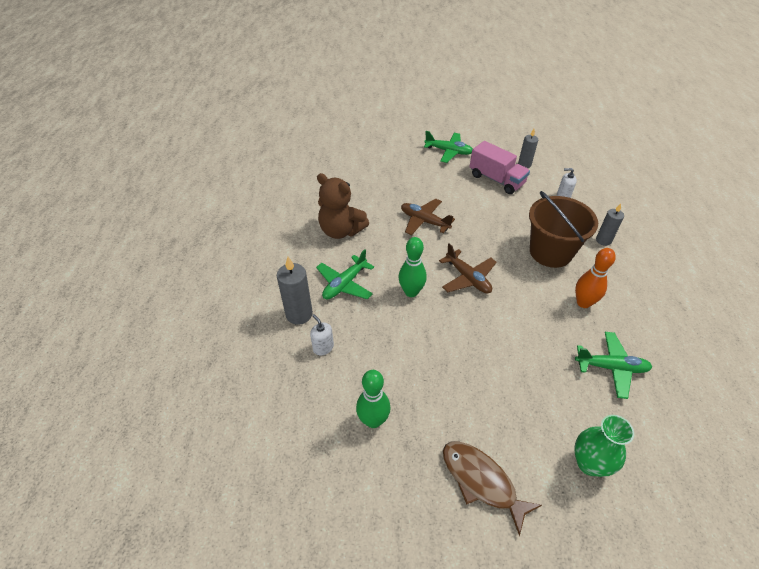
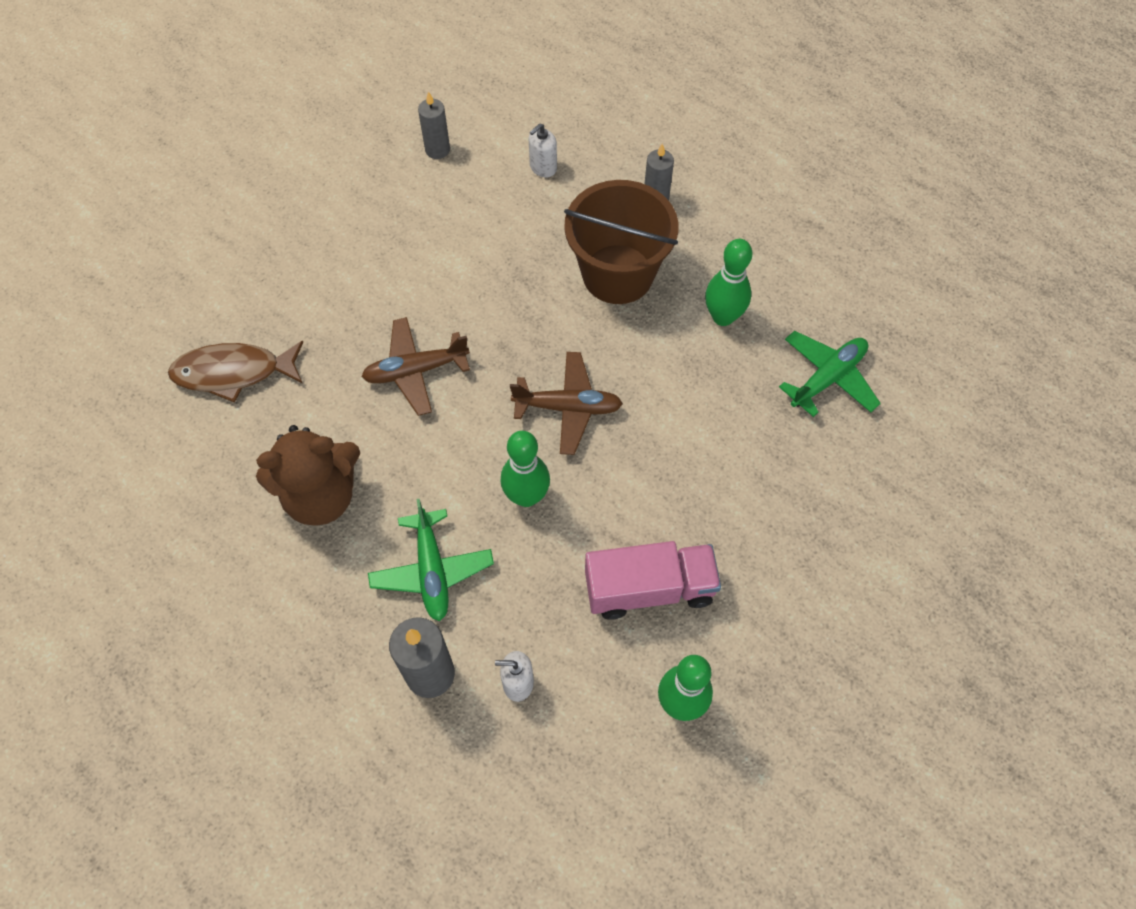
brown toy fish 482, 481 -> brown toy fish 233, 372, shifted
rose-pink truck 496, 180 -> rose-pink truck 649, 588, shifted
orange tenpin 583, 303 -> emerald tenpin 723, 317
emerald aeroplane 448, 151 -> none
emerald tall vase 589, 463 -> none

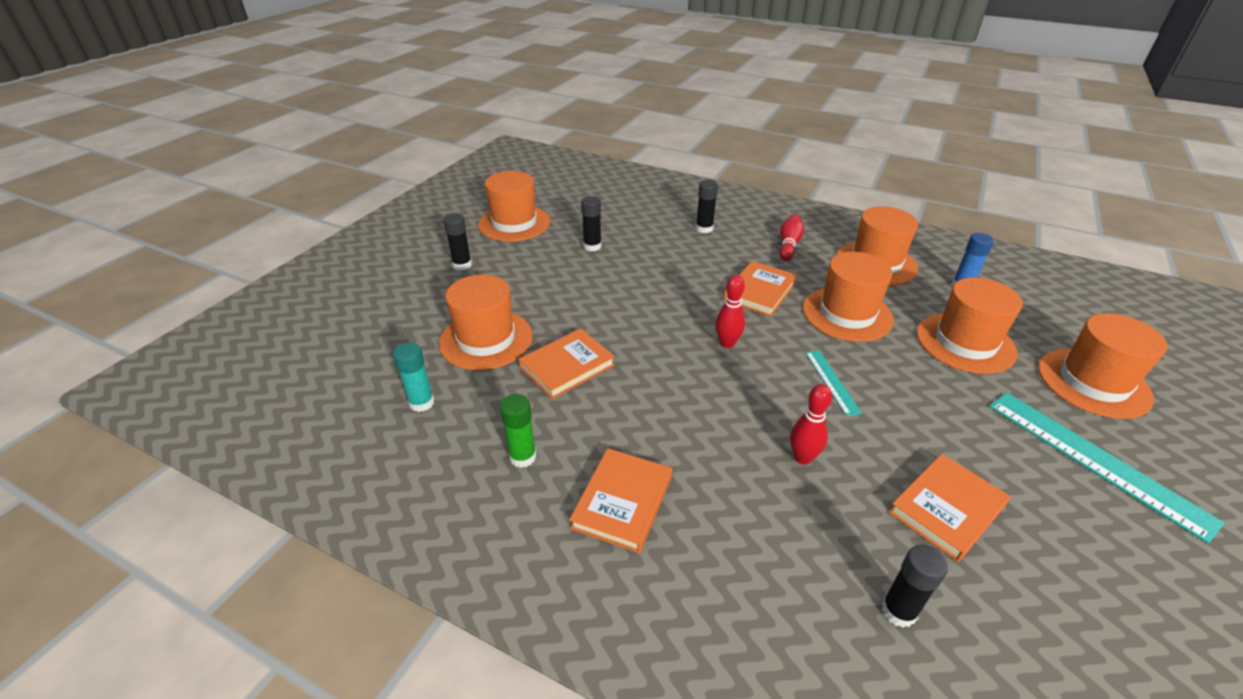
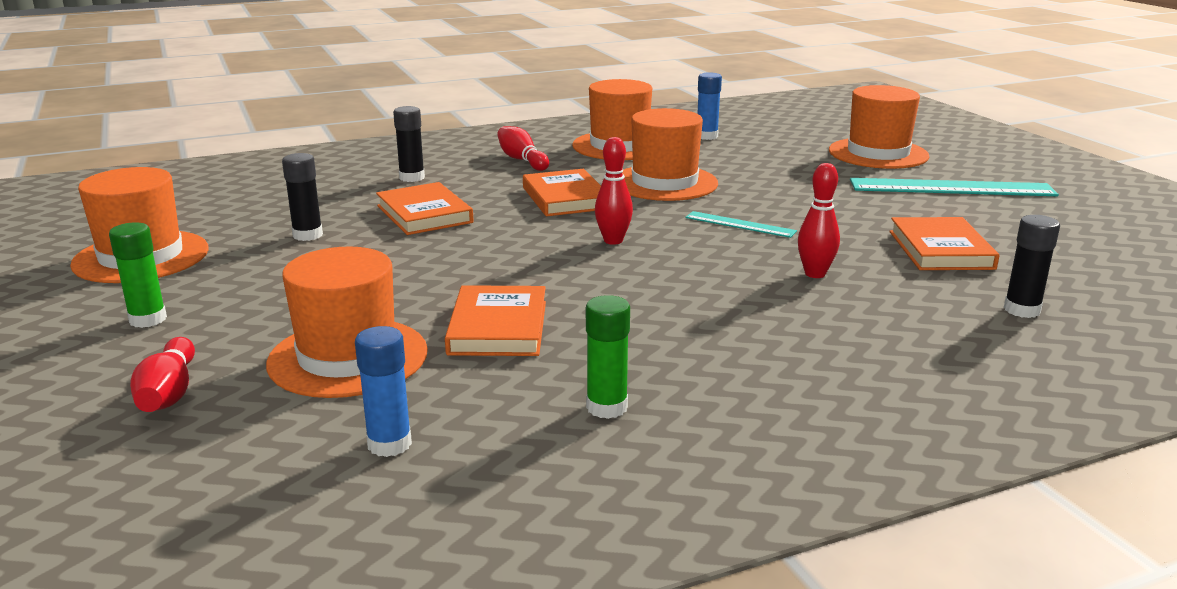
jet-black glue 462, 265 -> emerald glue 148, 319
none -> crimson tenpin 169, 393
turquoise glue 422, 403 -> blue glue 389, 444
orange hardback 622, 502 -> orange hardback 424, 214, shifted
orange hat 965, 343 -> none

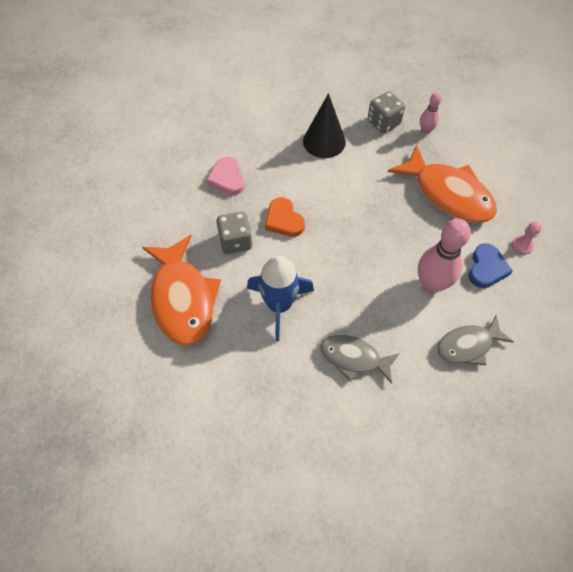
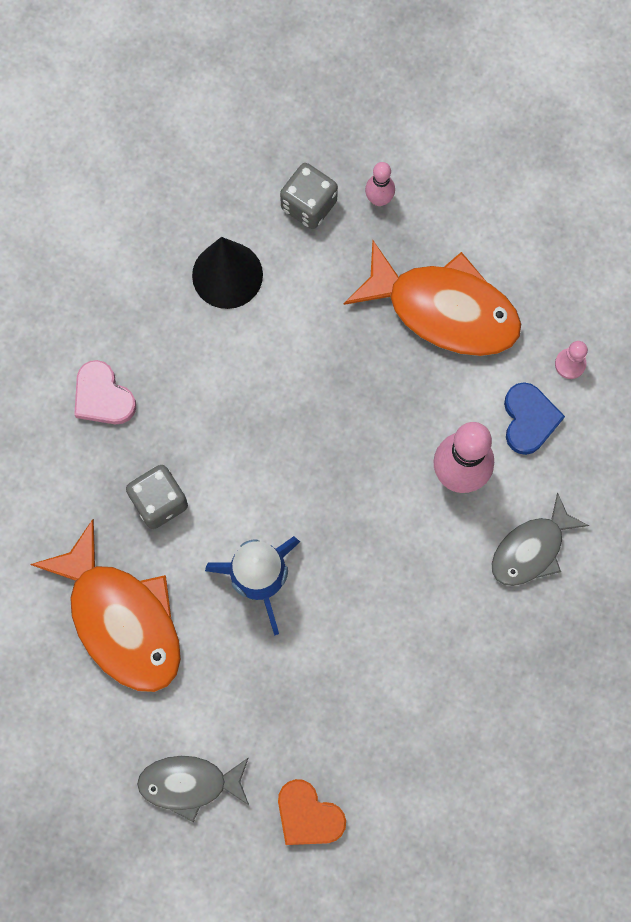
grey toy fish 354, 358 -> grey toy fish 189, 784, shifted
orange heart shape 284, 220 -> orange heart shape 308, 815, shifted

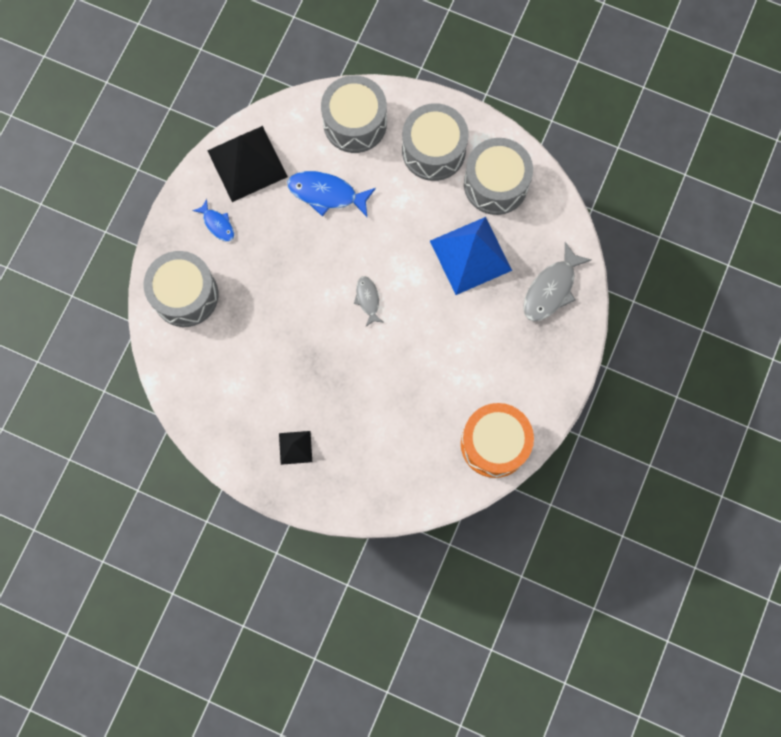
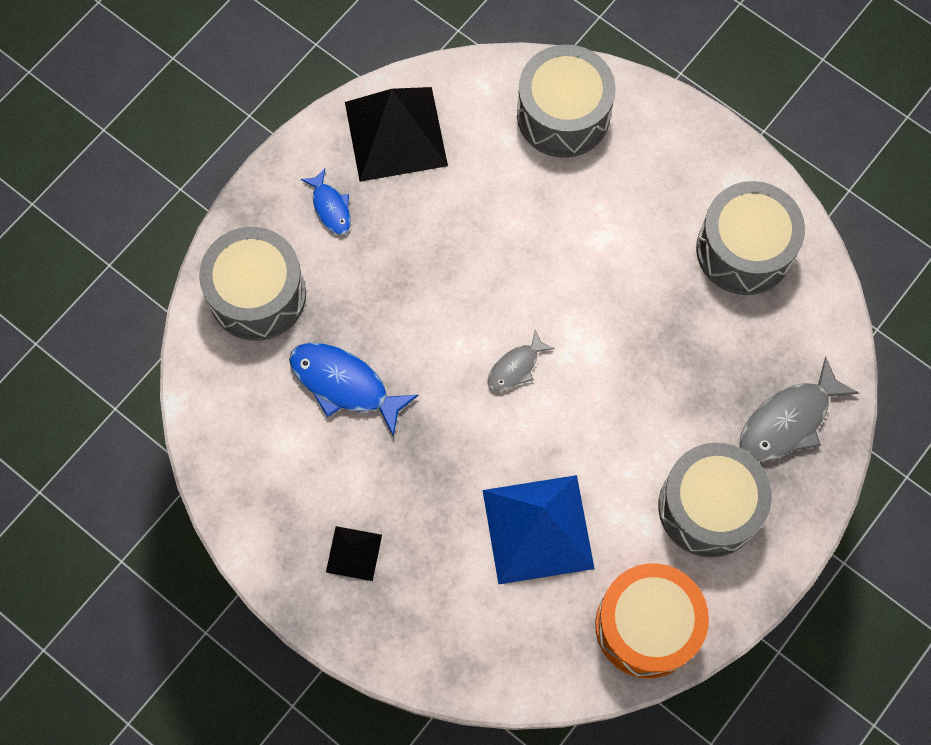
blue toy fish 326, 194 -> blue toy fish 344, 384, shifted
blue pyramid shape 471, 255 -> blue pyramid shape 538, 529, shifted
grey toy fish 368, 299 -> grey toy fish 516, 367, 135 degrees counterclockwise
grey drum 433, 150 -> grey drum 708, 507, shifted

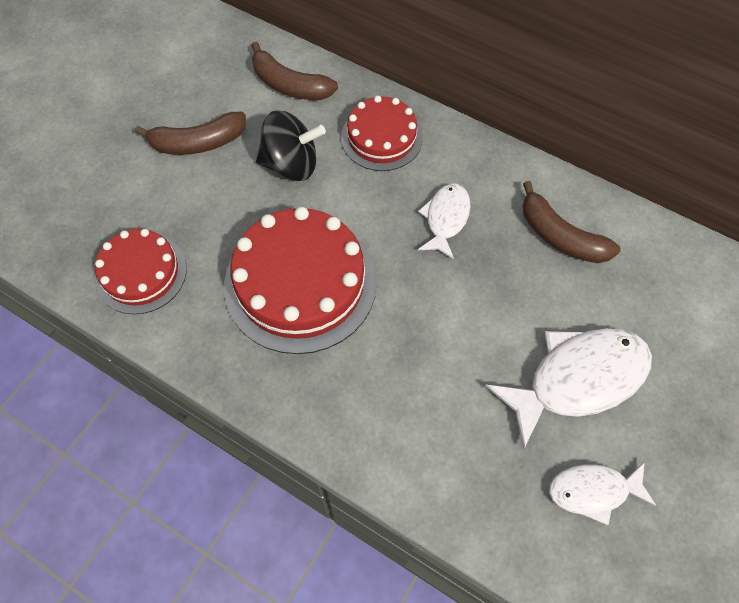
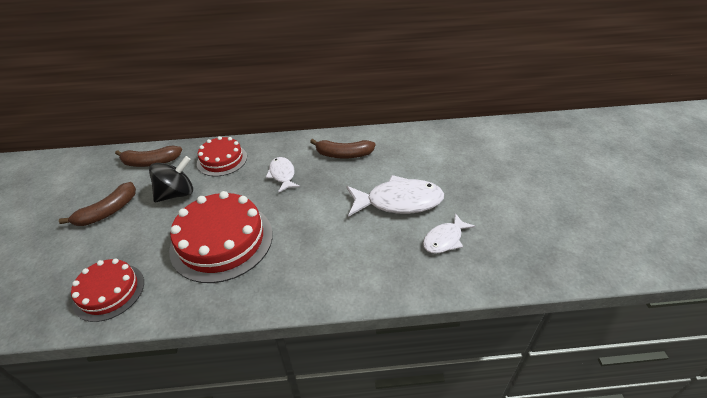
snow-white toy fish 577, 379 -> snow-white toy fish 399, 201, 60 degrees clockwise

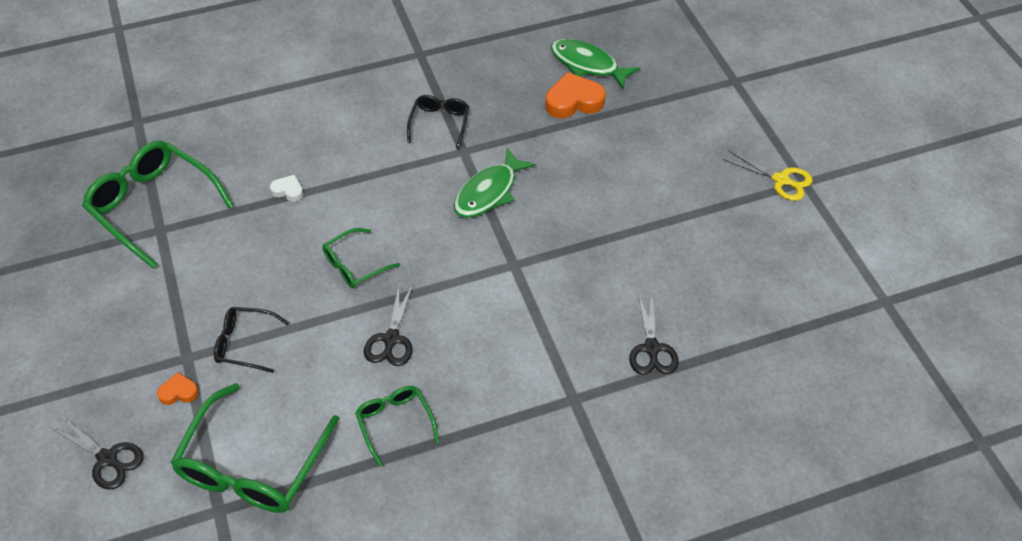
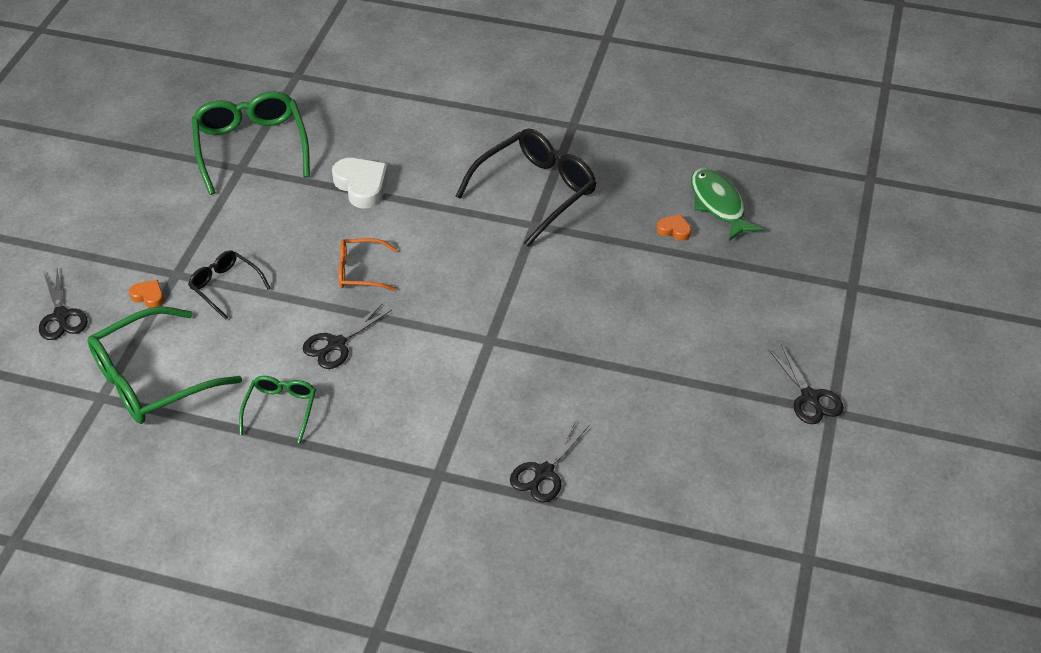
snow-white heart shape 288, 191 -> snow-white heart shape 362, 186, x1.90
emerald glasses 355, 265 -> orange glasses 360, 271
jet-black glasses 439, 123 -> jet-black glasses 535, 192, x1.87
orange heart shape 573, 101 -> orange heart shape 674, 230, x0.53
golden shears 781, 180 -> jet-black shears 810, 397
emerald toy fish 489, 192 -> none

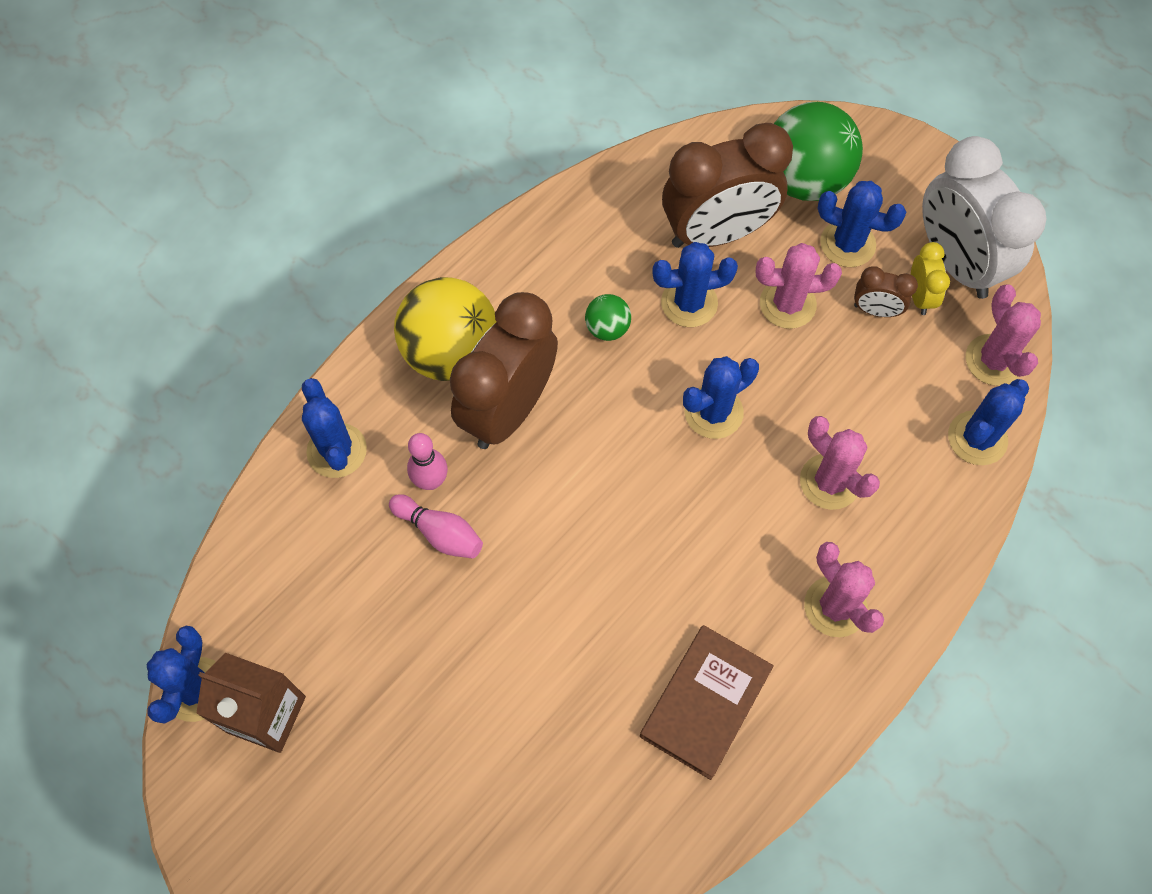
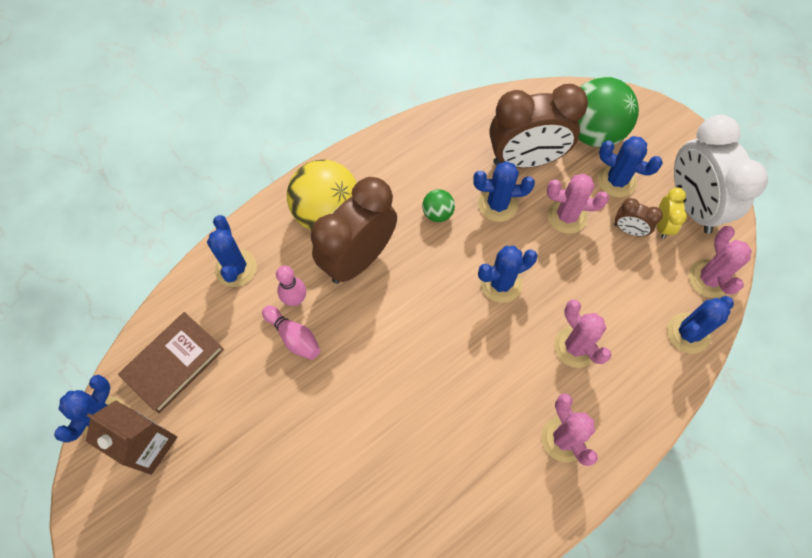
brown hardback 705, 703 -> brown hardback 174, 363, shifted

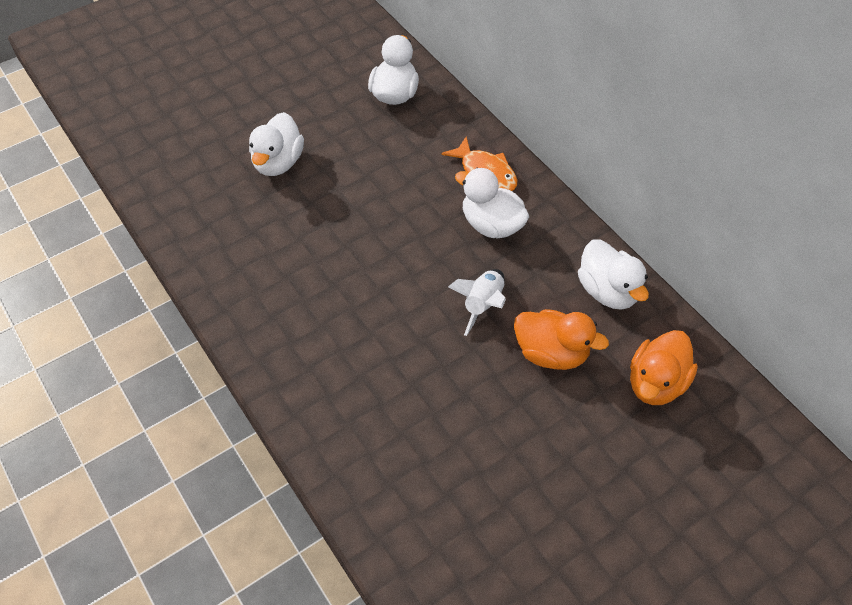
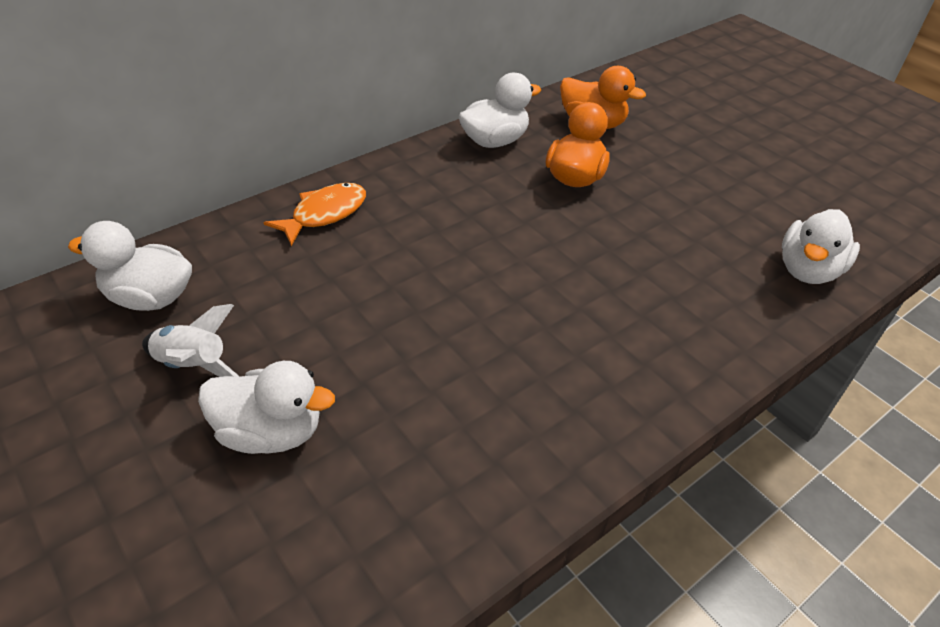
snow-white rocket 482, 305 -> snow-white rocket 193, 365, shifted
snow-white rubber duck 491, 225 -> snow-white rubber duck 808, 270, shifted

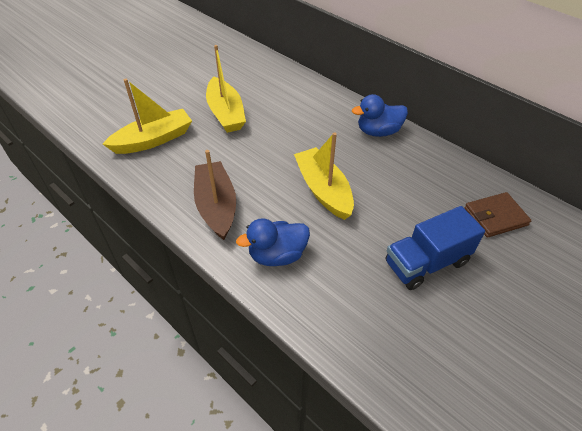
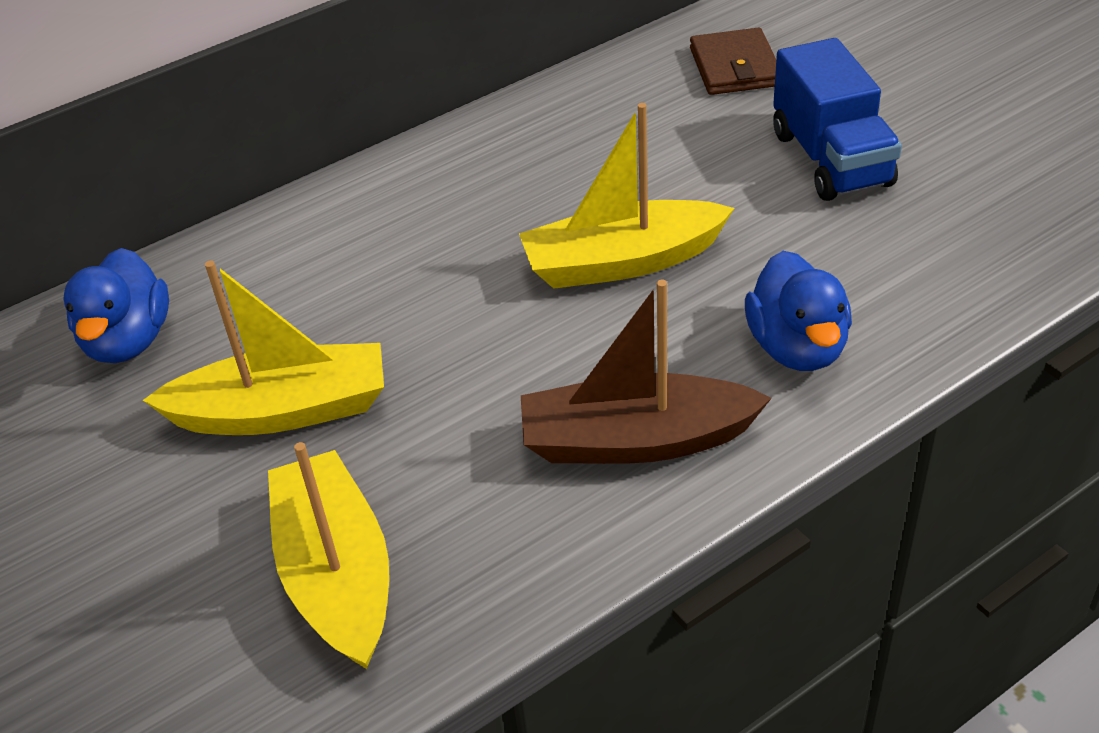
blue rubber duck 378, 131 -> blue rubber duck 128, 340, shifted

